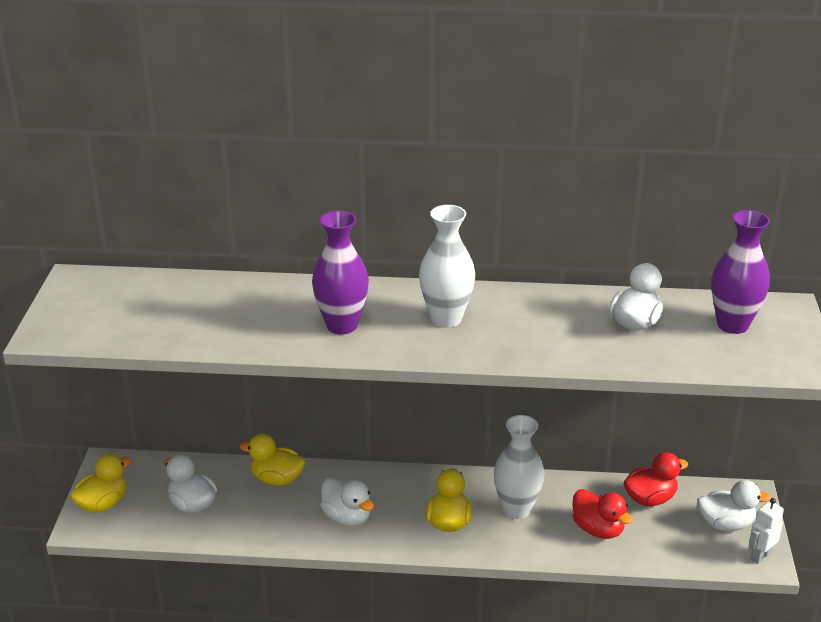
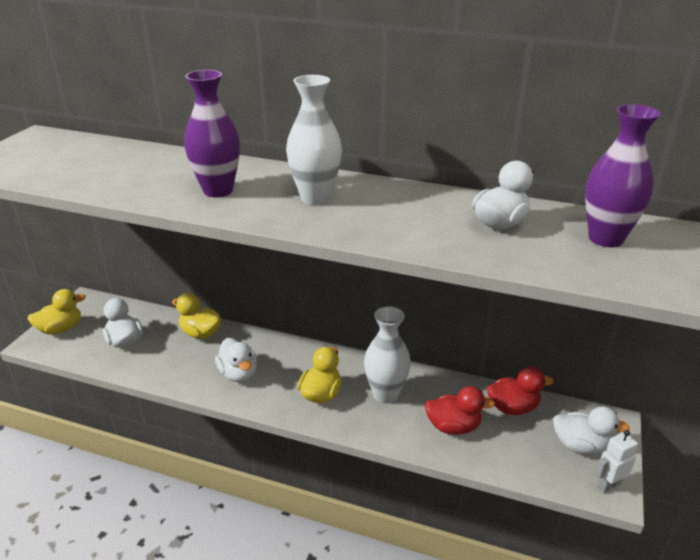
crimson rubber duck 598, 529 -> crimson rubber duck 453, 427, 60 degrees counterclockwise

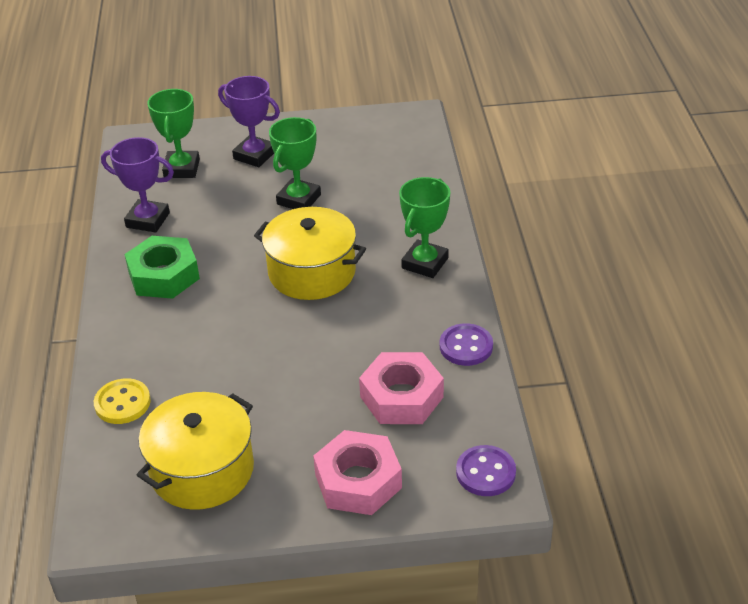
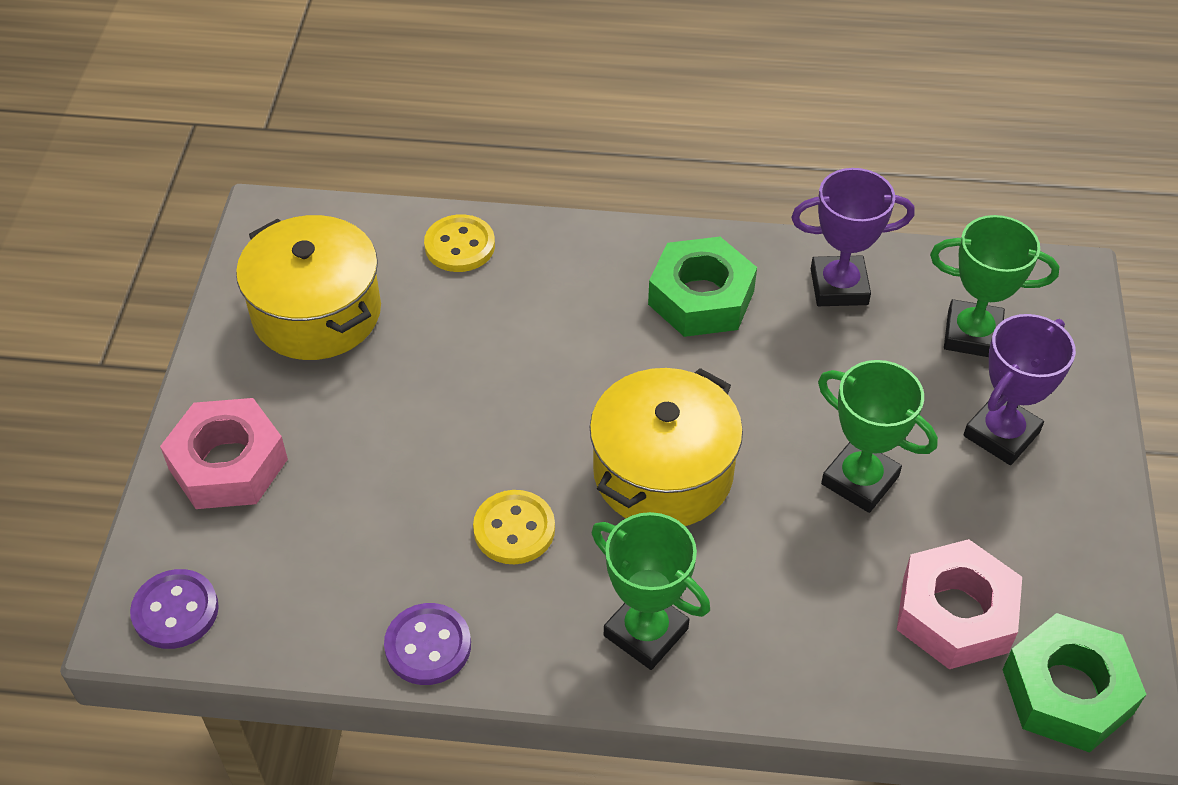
none -> golden sewing button 514, 529
royal purple trophy 148, 220 -> royal purple trophy 839, 287, 60 degrees clockwise
rose-pink hex nut 401, 397 -> rose-pink hex nut 955, 614, shifted
none -> emerald hex nut 1067, 691

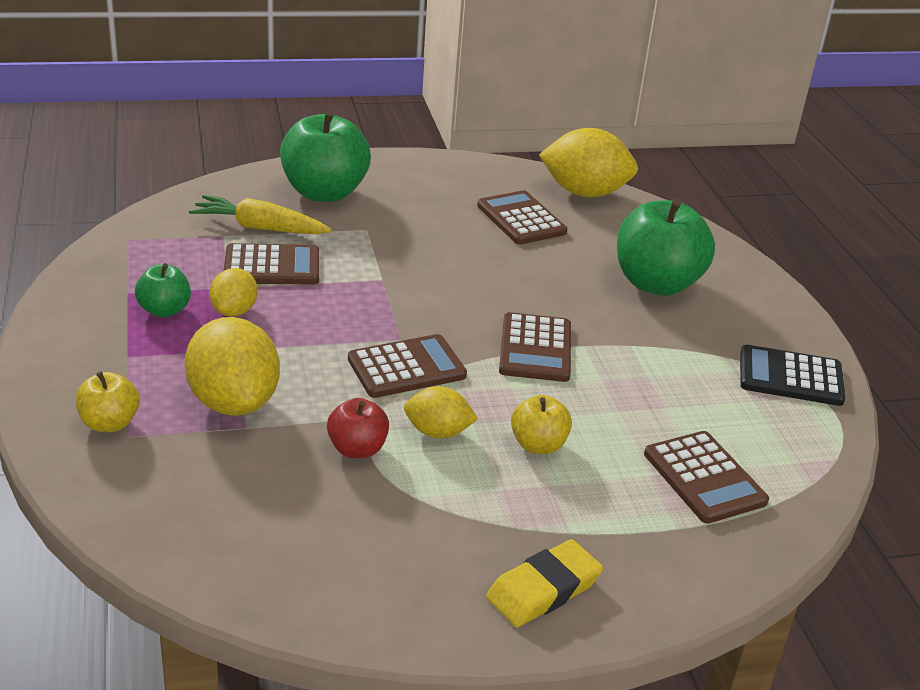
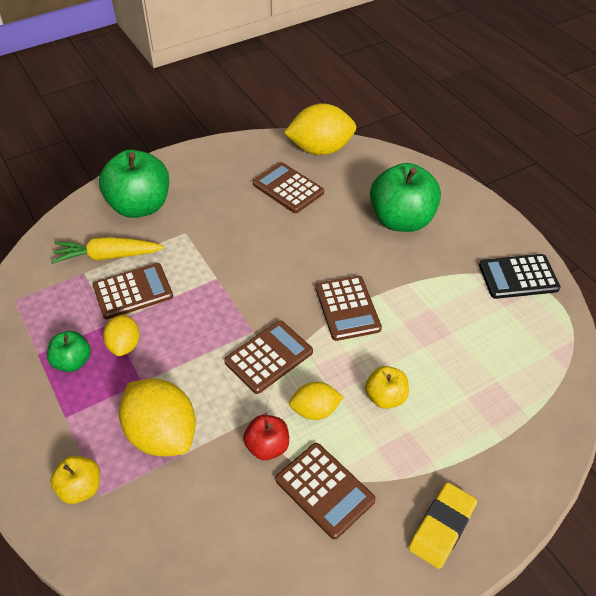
brown adding machine 704, 478 -> brown adding machine 324, 490, shifted

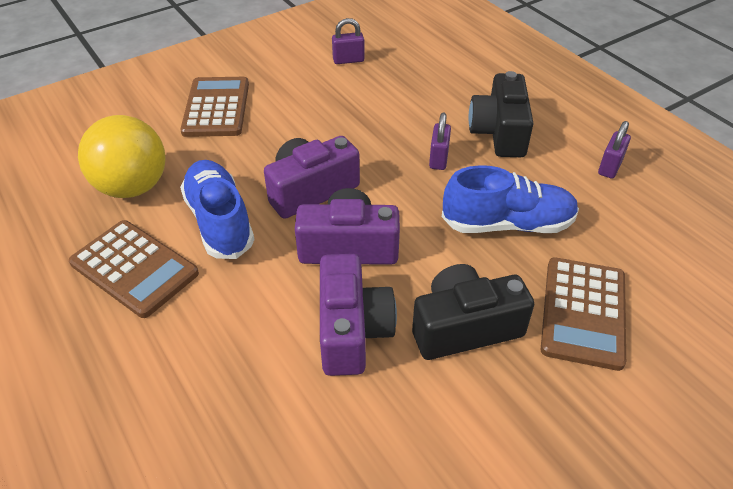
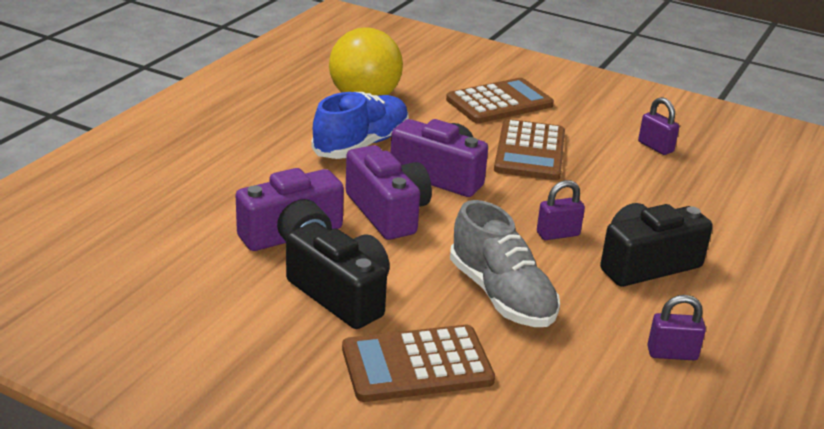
blue sneaker 507, 224 -> grey sneaker 501, 295
brown adding machine 134, 268 -> brown adding machine 530, 151, shifted

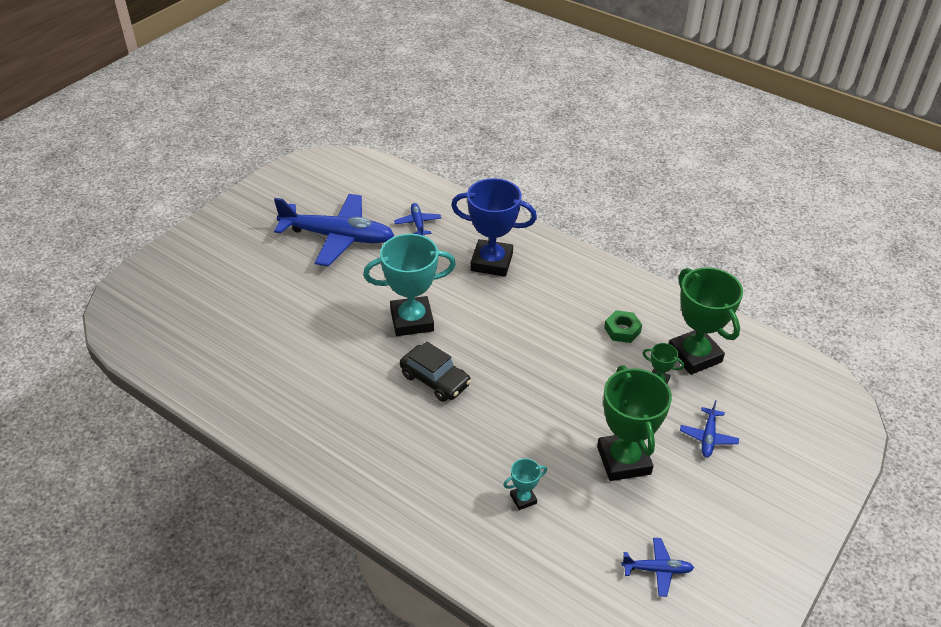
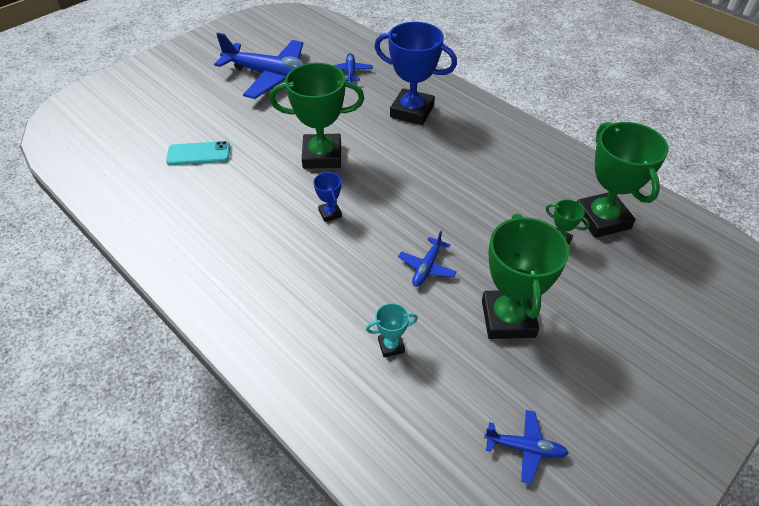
none -> turquoise phone 199, 154
turquoise trophy 412, 320 -> emerald trophy 322, 156
jet-black toy car 435, 380 -> blue trophy 330, 213
blue aeroplane 708, 437 -> blue aeroplane 427, 267, shifted
emerald hex nut 622, 330 -> none

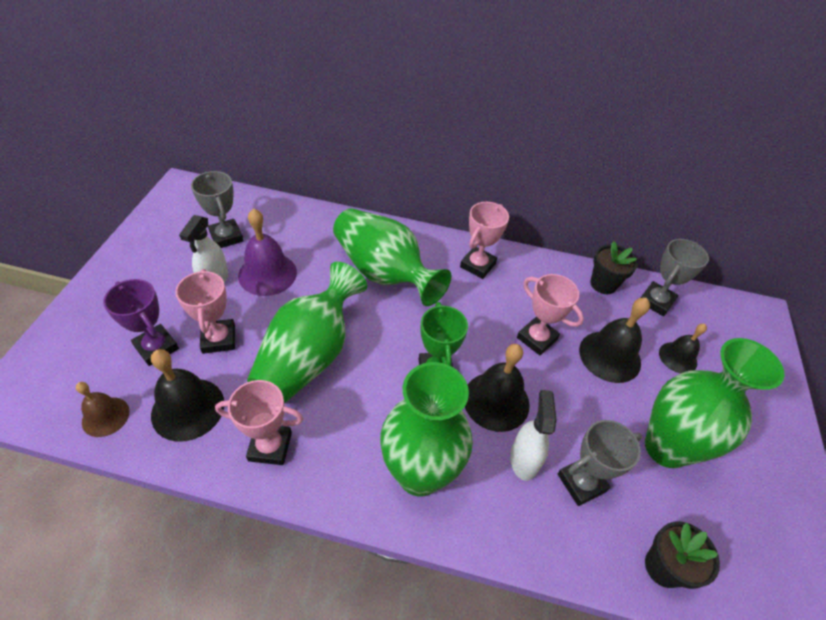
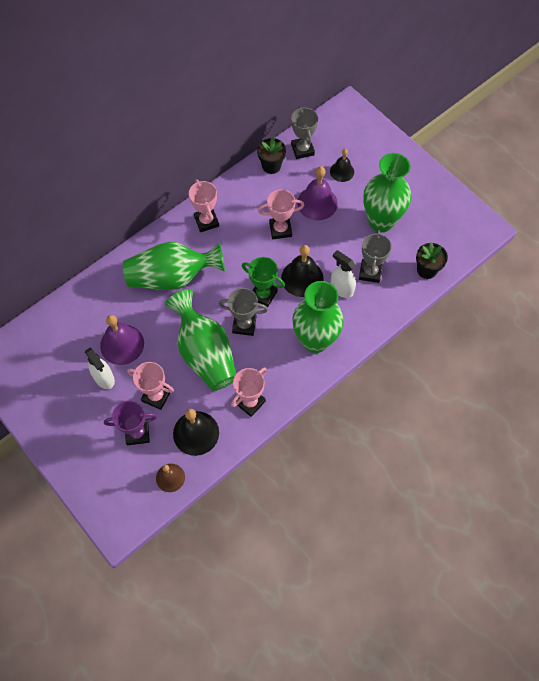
grey trophy 226, 237 -> grey trophy 244, 325, shifted
jet-black hand bell 610, 356 -> royal purple hand bell 317, 203

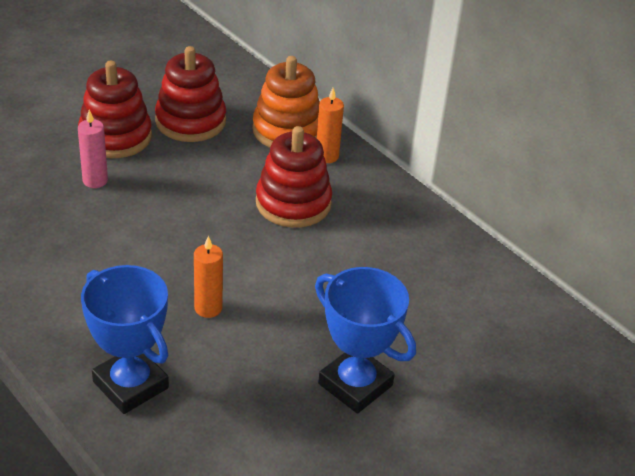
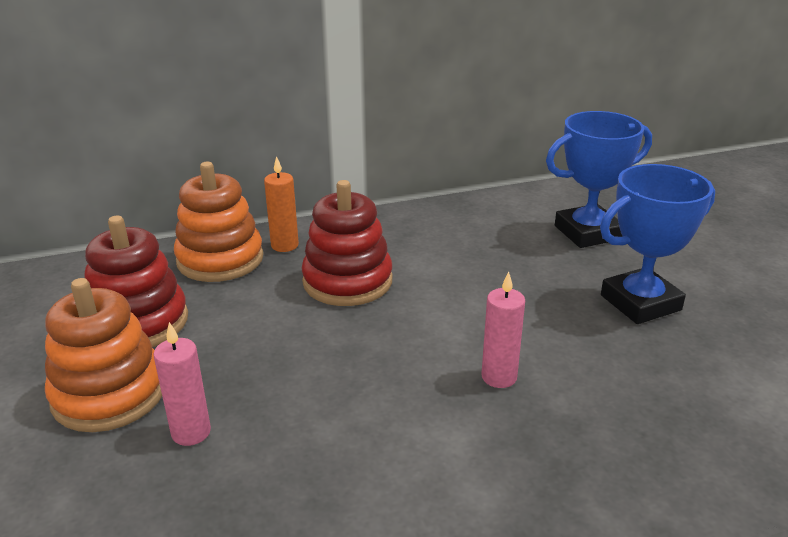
crimson ring stacker 115, 136 -> orange ring stacker 109, 394
orange wax candle 208, 308 -> rose-pink wax candle 499, 377
blue trophy 130, 385 -> blue trophy 587, 232, shifted

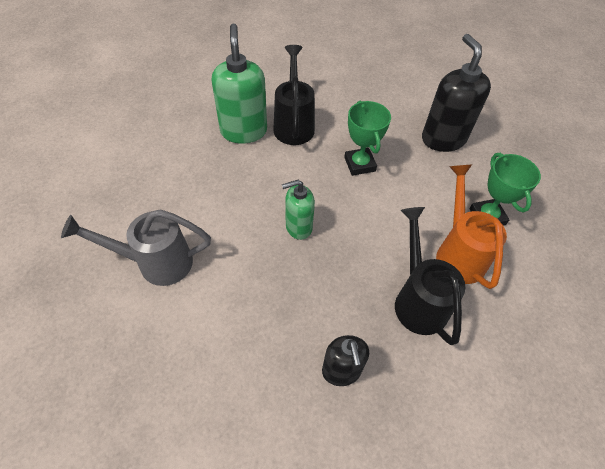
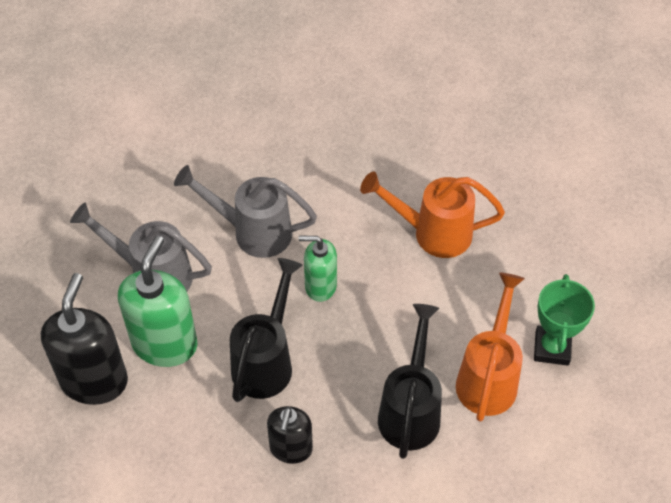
jet-black soap pump 443, 139 -> jet-black soap pump 94, 381, shifted
emerald soap pump 243, 131 -> emerald soap pump 165, 344, shifted
none -> grey sprinkling can 252, 231
jet-black sprinkling can 294, 124 -> jet-black sprinkling can 266, 360, shifted
emerald trophy 359, 164 -> orange sprinkling can 432, 233

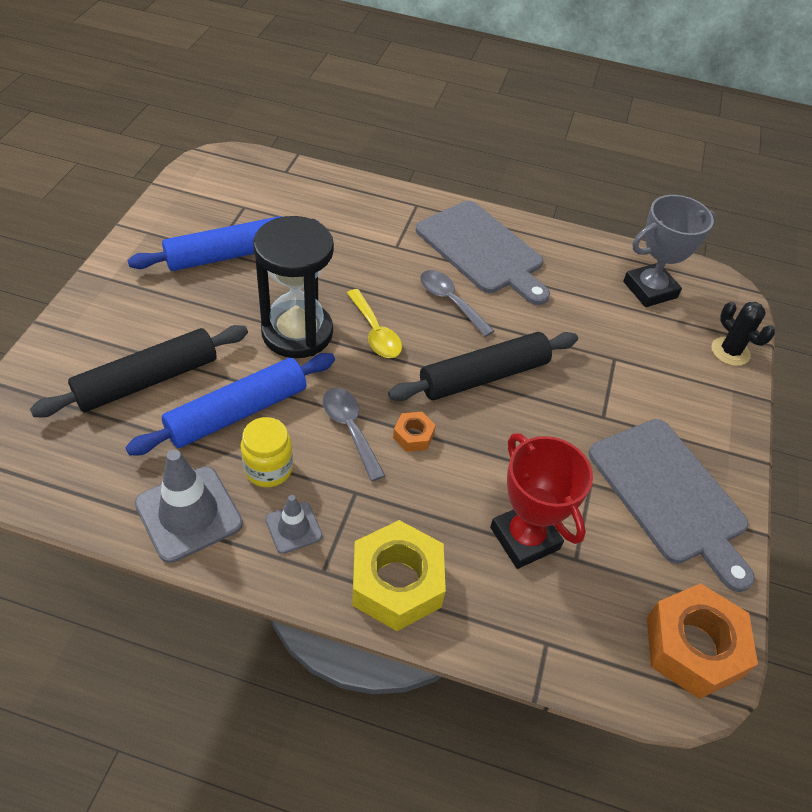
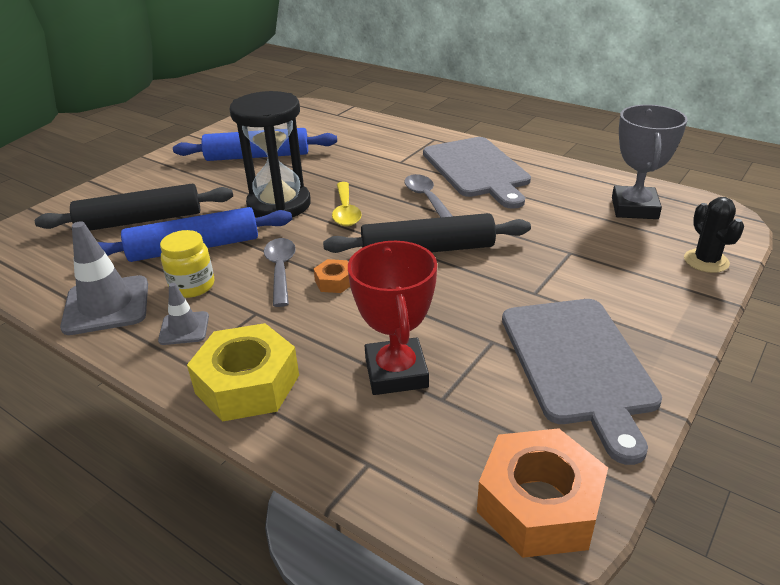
grey trophy 650, 289 -> grey trophy 634, 208, 75 degrees counterclockwise

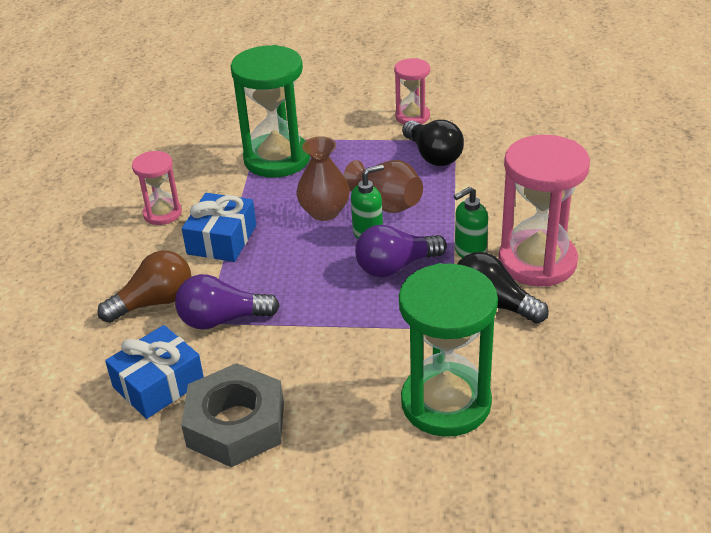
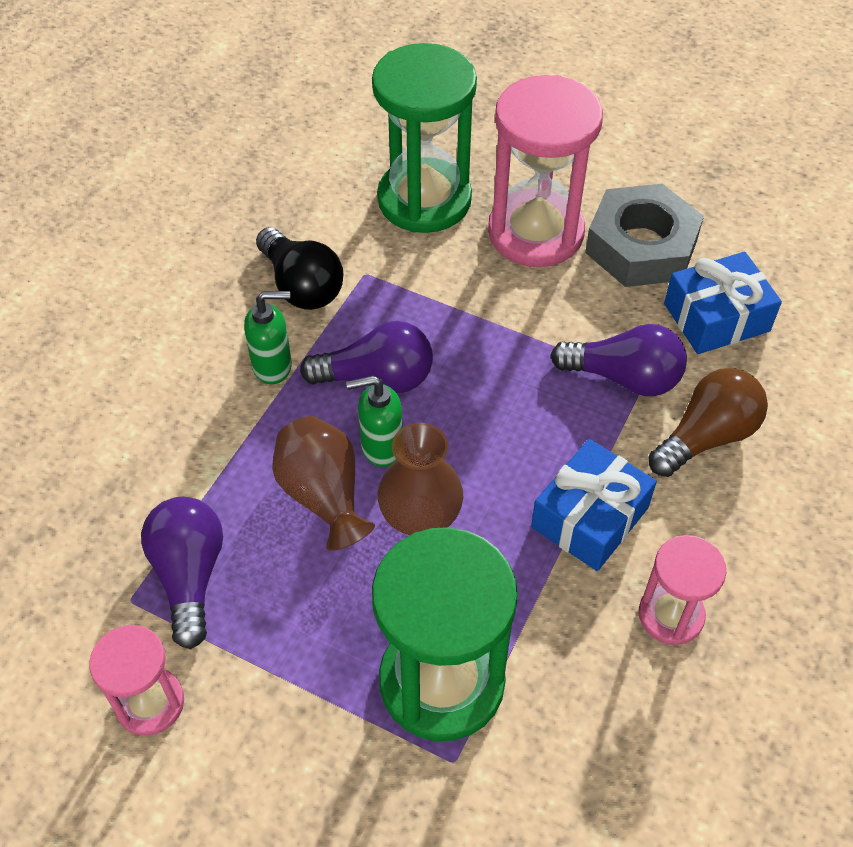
jet-black light bulb 433, 156 -> royal purple light bulb 189, 575
rose-pink sand timer 537, 262 -> rose-pink sand timer 535, 232, shifted
brown light bulb 154, 302 -> brown light bulb 706, 436, 150 degrees clockwise

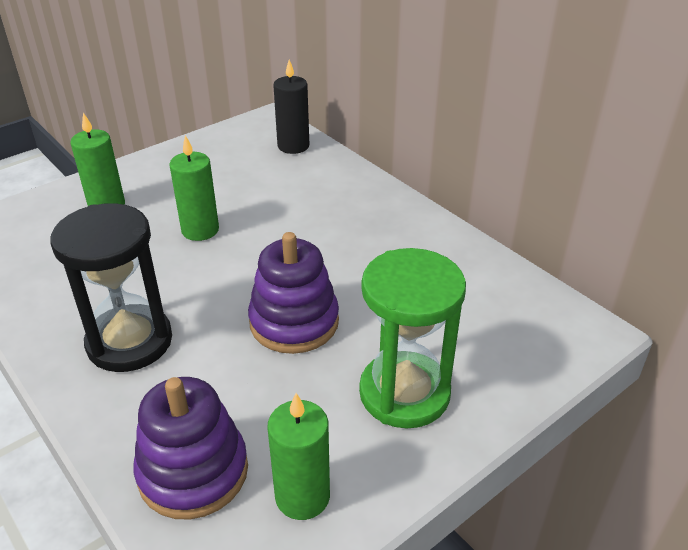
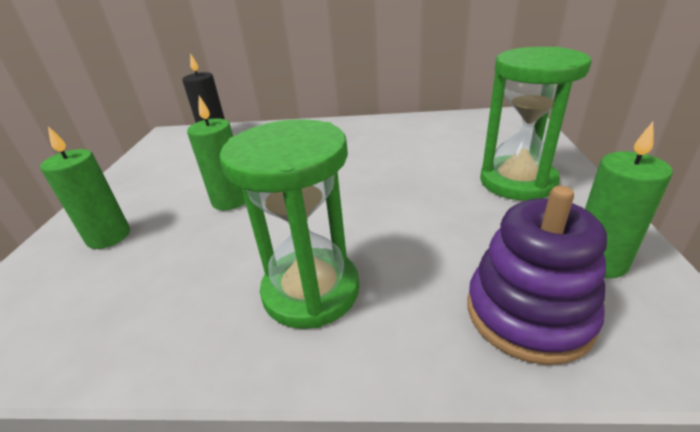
jet-black sand timer 129, 342 -> emerald sand timer 311, 290
royal purple ring stacker 294, 322 -> none

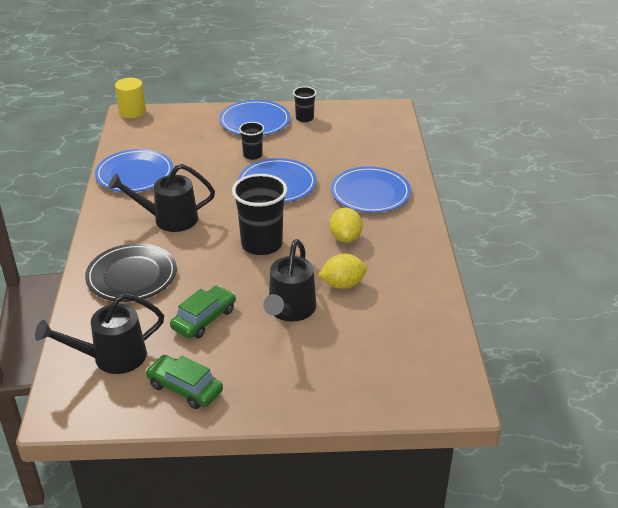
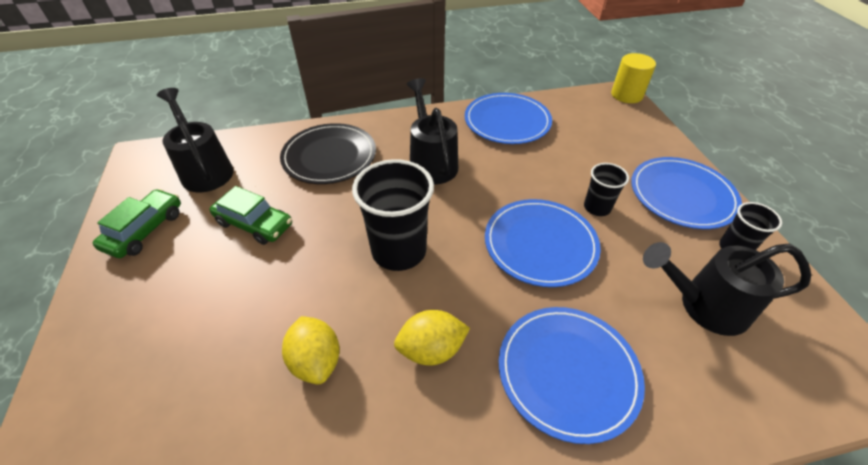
jet-black sprinkling can 290, 311 -> jet-black sprinkling can 703, 306, shifted

